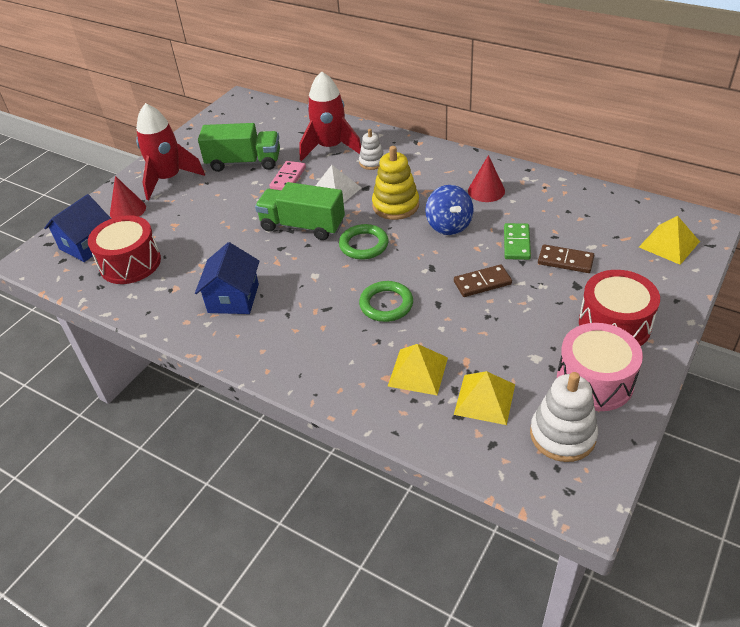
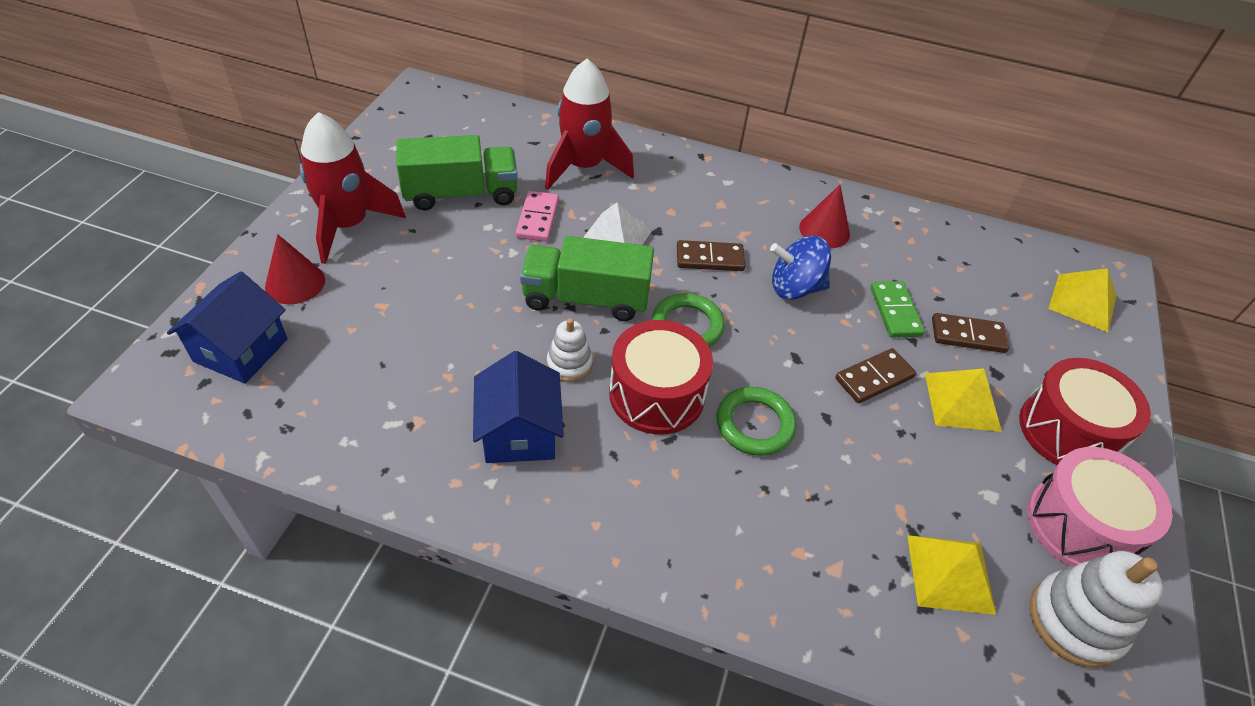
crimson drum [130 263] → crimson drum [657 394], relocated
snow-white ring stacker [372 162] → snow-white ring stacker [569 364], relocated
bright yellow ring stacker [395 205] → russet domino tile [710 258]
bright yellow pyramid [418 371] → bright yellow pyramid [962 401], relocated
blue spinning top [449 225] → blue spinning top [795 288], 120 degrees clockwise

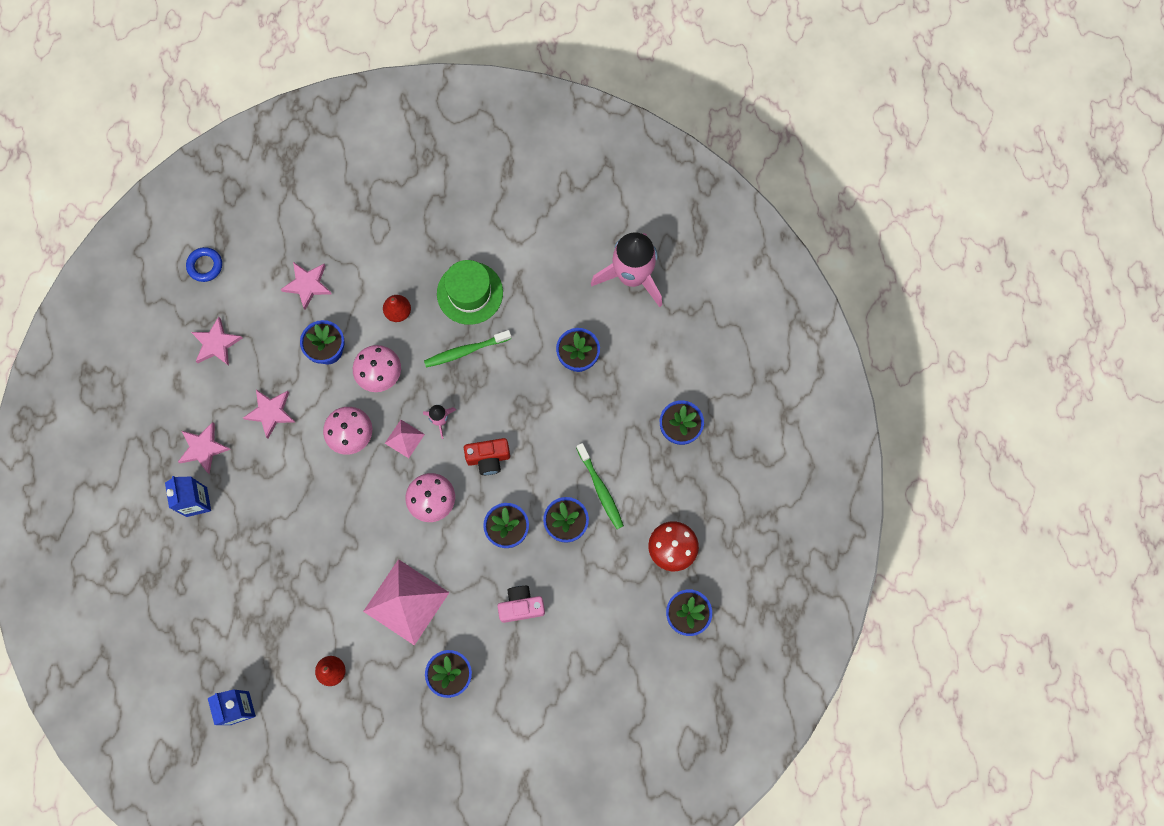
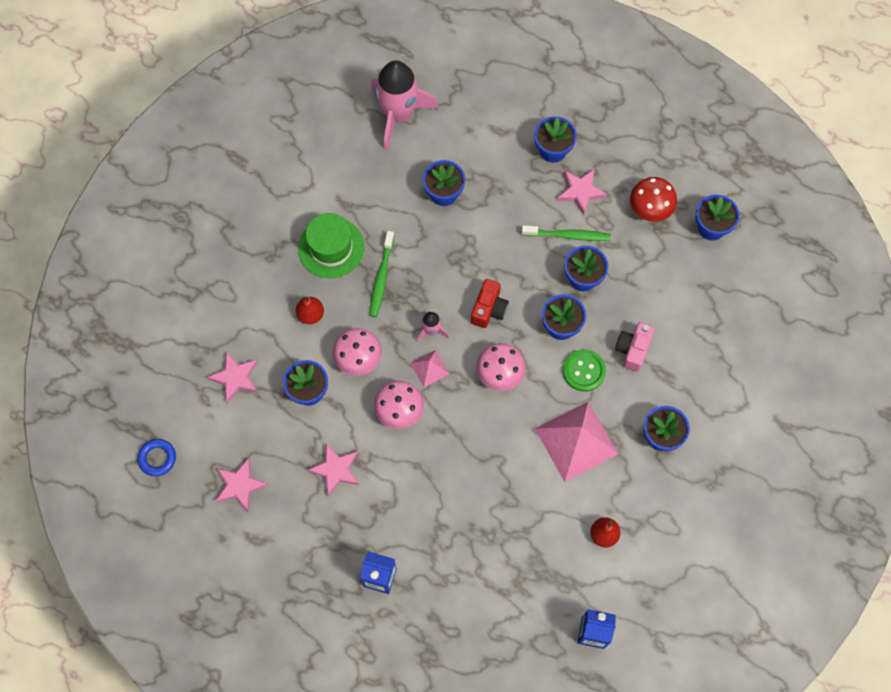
pink star [203 448] → pink star [580 191], relocated
- → green sewing button [584 371]

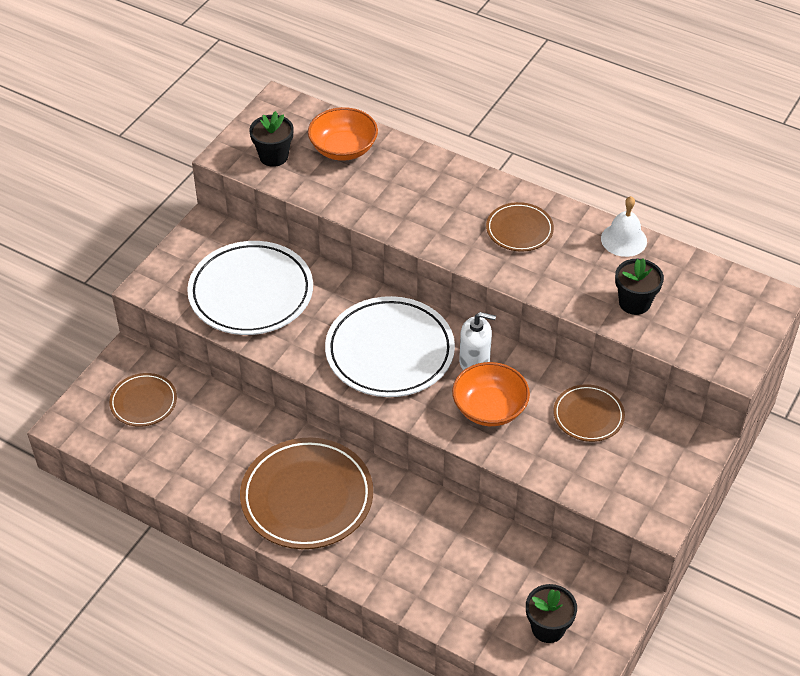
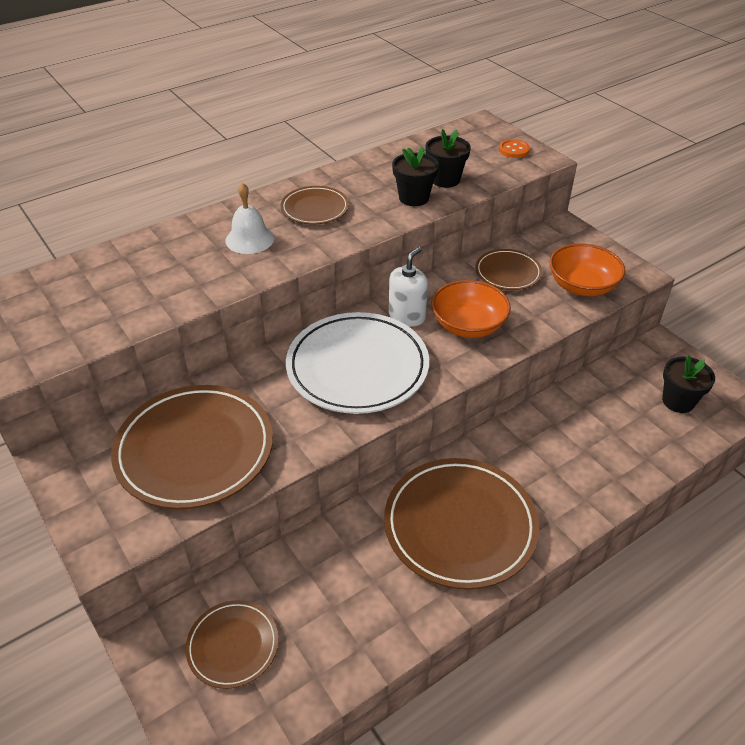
snow-white plate [251 293] → russet plate [195 450]
jet-black flower pot [273 156] → jet-black flower pot [414 198], relocated
bright orange deep dish [343 149] → bright orange deep dish [582 286], relocated
snow-white bell [624 239] → snow-white bell [249 239], relocated
- → bright orange sewing button [514 150]

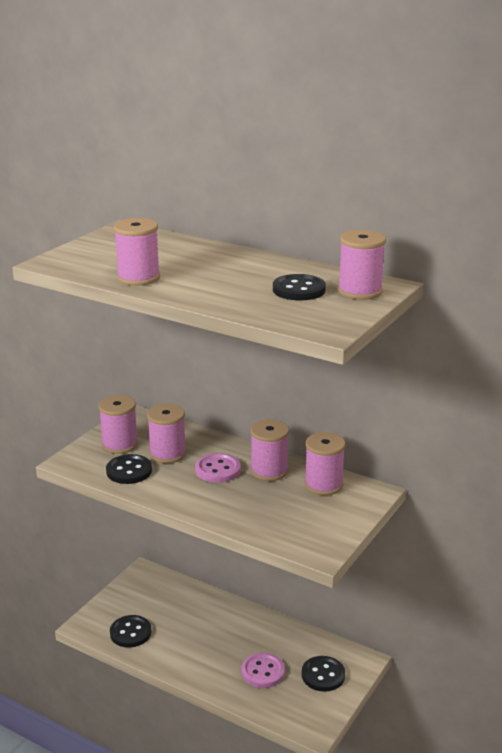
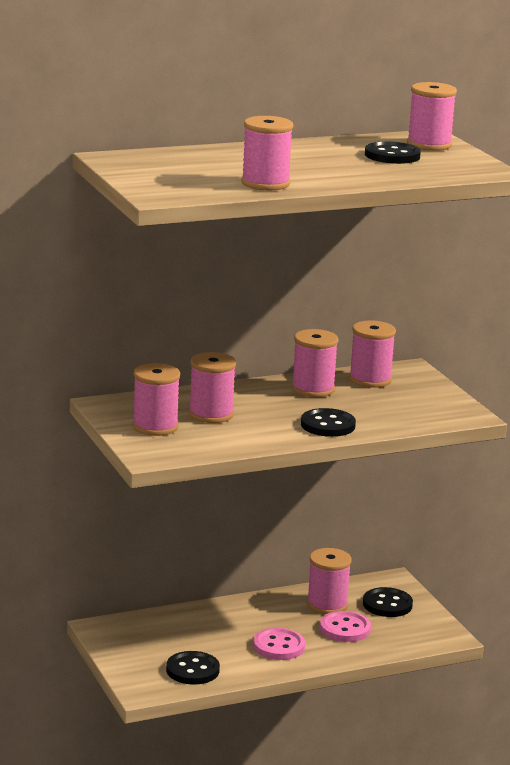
jet-black sewing button [129 471] → jet-black sewing button [328 425], relocated
pink sewing button [217 470] → pink sewing button [278 646], relocated
- → pink reel of thread [327 605]

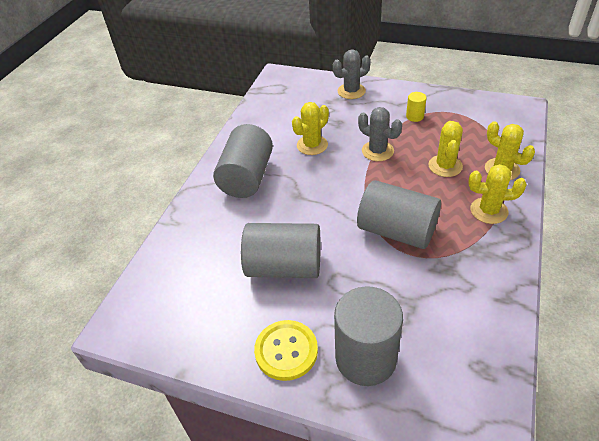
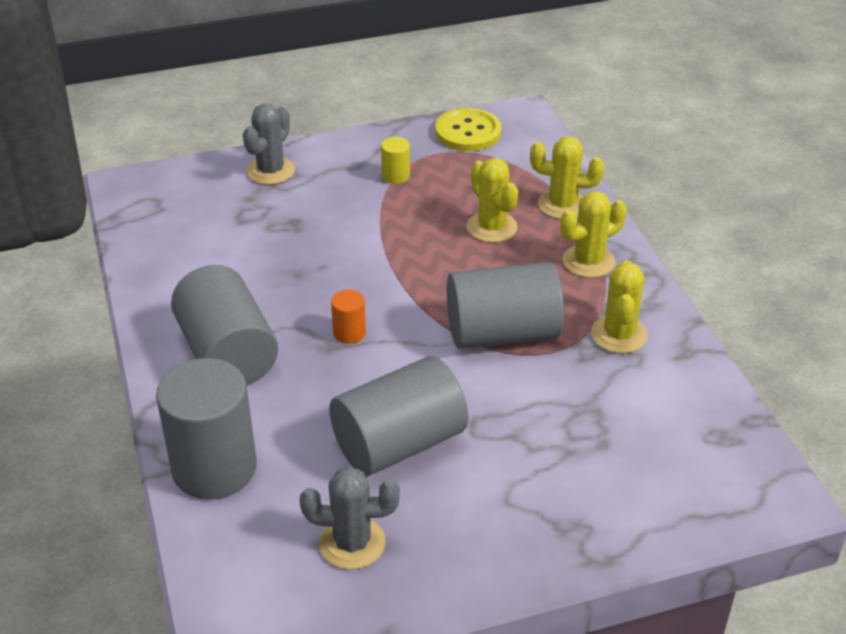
bright yellow sewing button [286 351] → bright yellow sewing button [468 132], relocated
bright yellow prickly plant [312 145] → bright yellow prickly plant [619 335], relocated
grey cylinder shape [365 358] → grey cylinder shape [214 468], relocated
grey prickly plant [377 151] → grey prickly plant [352 543], relocated
- → bright orange cylinder shape [349 333]

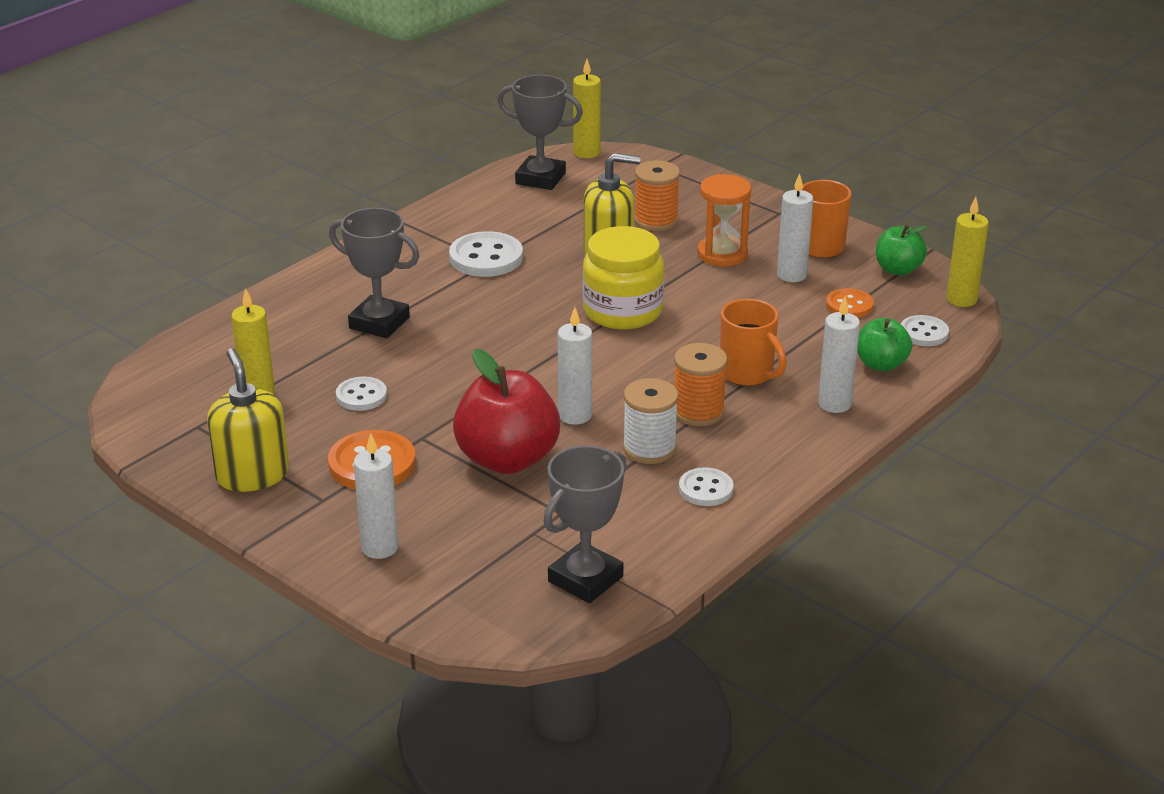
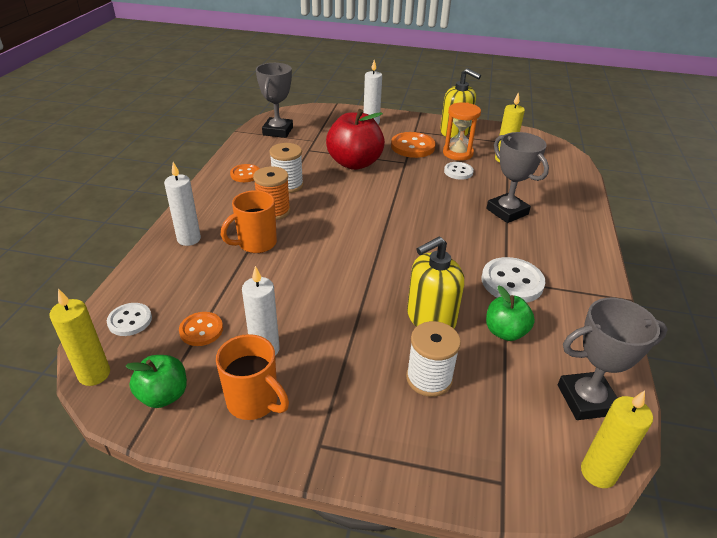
grey prize cup [379 323] → grey prize cup [507 211], 60 degrees clockwise
snow-white candle [575 415] → -
bright yellow jam jar [622 311] → -
bright orange reel of thread [656 220] → snow-white reel of thread [429 378]
snow-white sewing button [705 489] → bright orange sewing button [245 174]
bright orange hourglass [722 254] → bright orange hourglass [457 153], relocated
bright orange tea mug [748 374] → bright orange tea mug [256 244], 60 degrees counterclockwise
green toy apple [881 364] → green toy apple [505 332], relocated

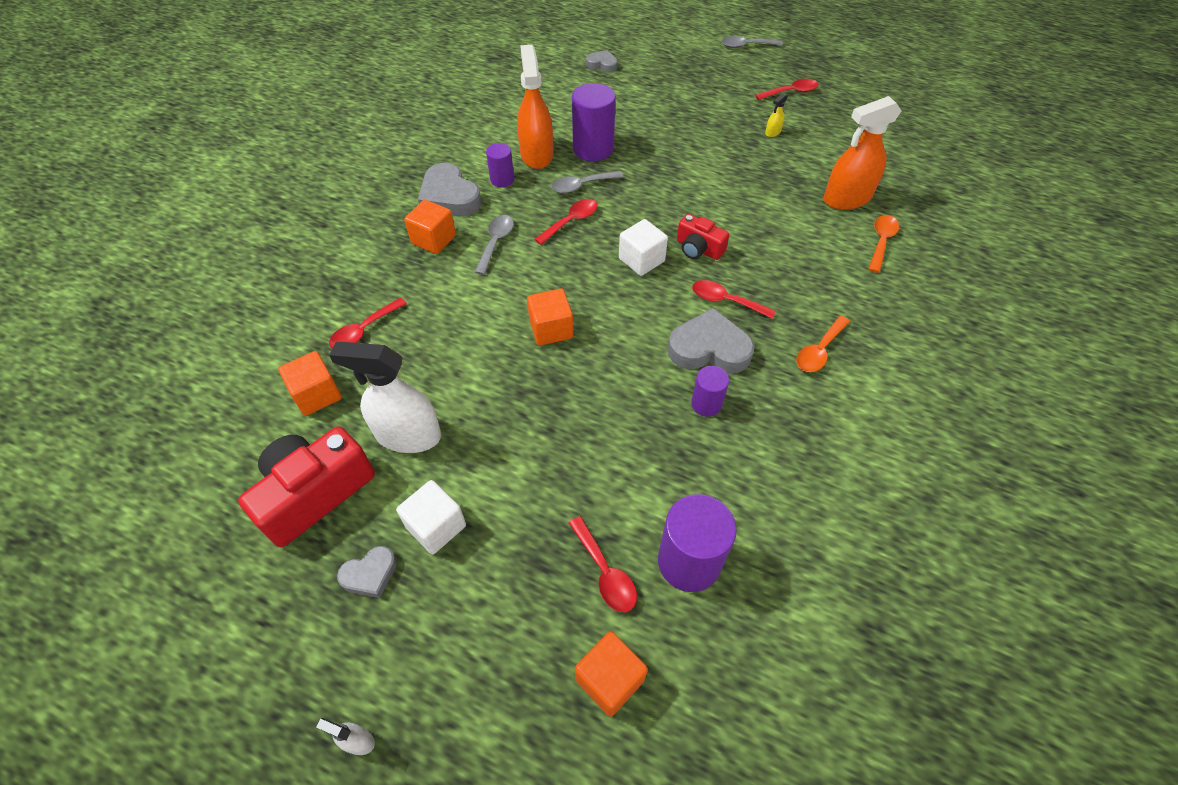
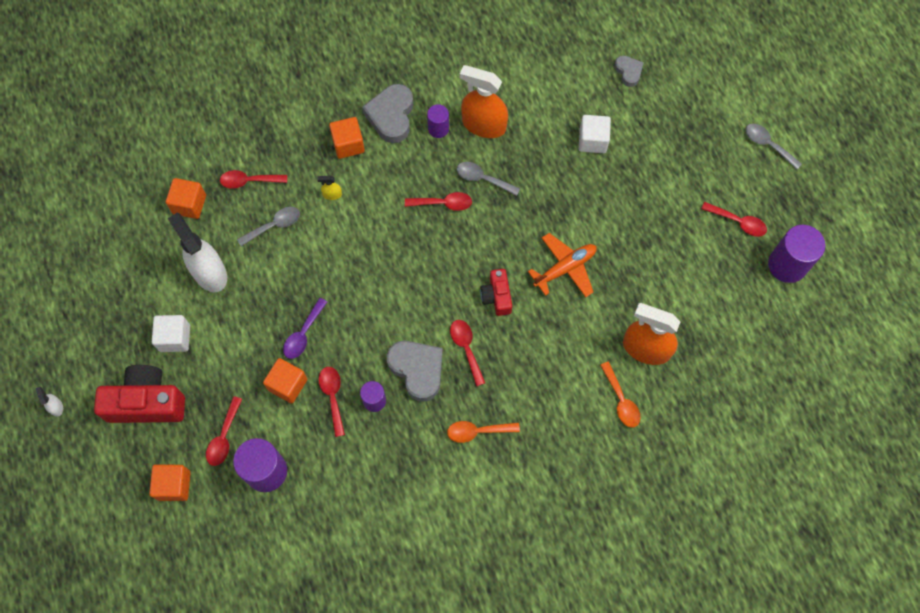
crimson camera [314 493] → crimson camera [147 402], relocated
grey heart shape [370 574] → -
grey tablespoon [496 242] → grey tablespoon [274 225], relocated
bright orange sprayer [536 154] → bright orange sprayer [483 125], 105 degrees counterclockwise
bright orange solid cube [551 329] → bright orange solid cube [287 384], relocated
royal purple cylinder shape [593 149] → royal purple cylinder shape [787 265], relocated
snow-white solid cube [641 260] → snow-white solid cube [592 141], relocated
bright yellow sprayer [773 132] → bright yellow sprayer [332 194], relocated
bright orange tablespoon [881 242] → bright orange tablespoon [621 400], 90 degrees clockwise
- → royal purple tablespoon [303 334]
- → crimson tablespoon [332 397]
- → bright orange toy plane [565 268]

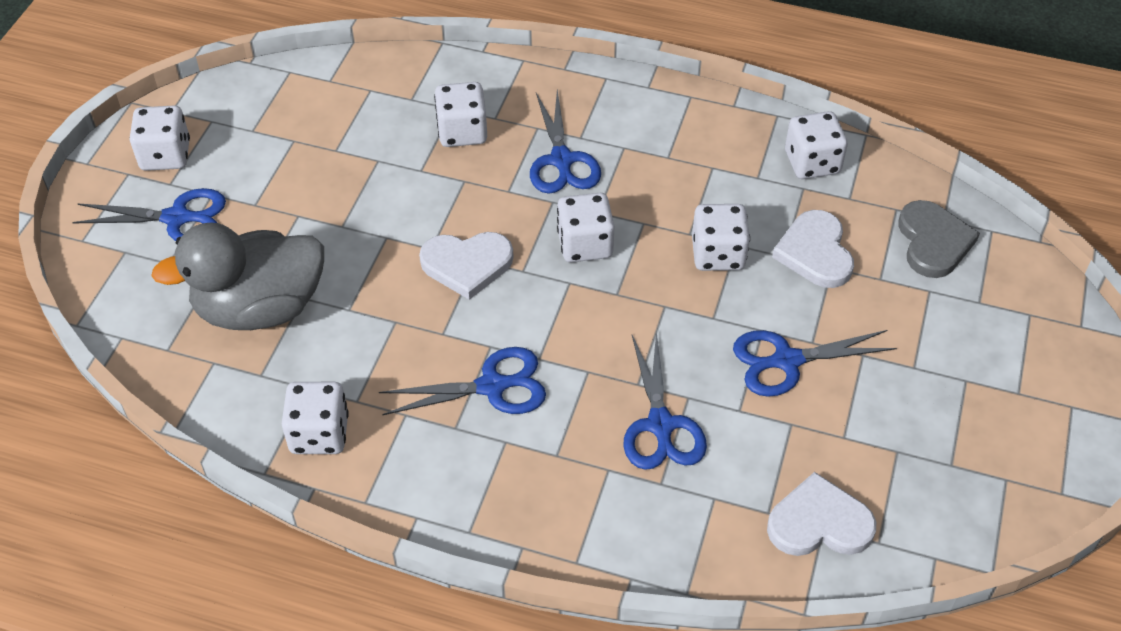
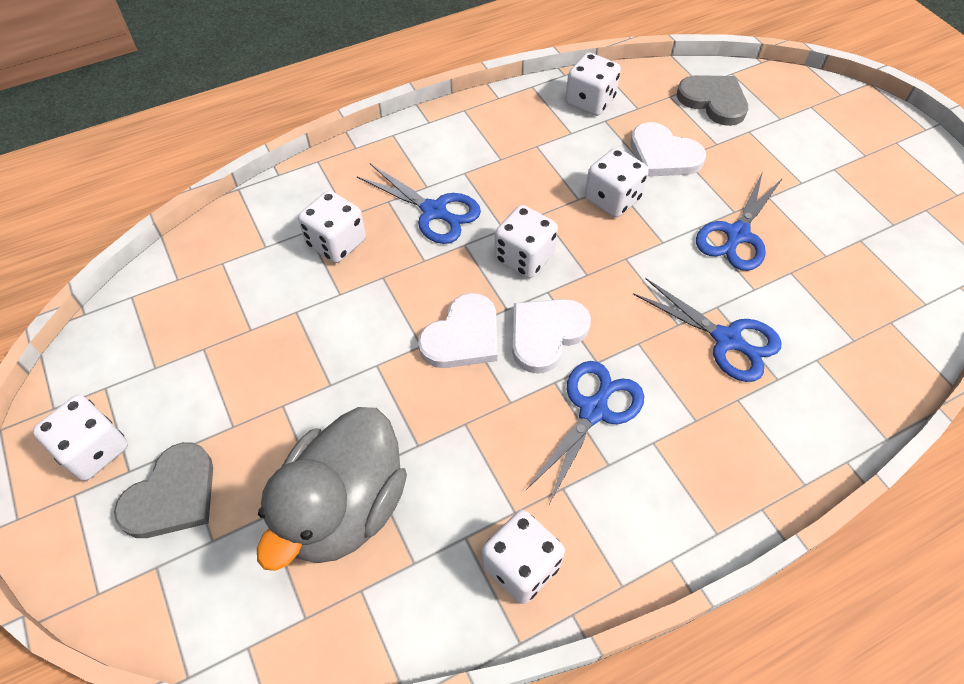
blue scissors [176 218] → grey heart shape [172 495]
snow-white heart shape [819 522] → snow-white heart shape [546 334], relocated

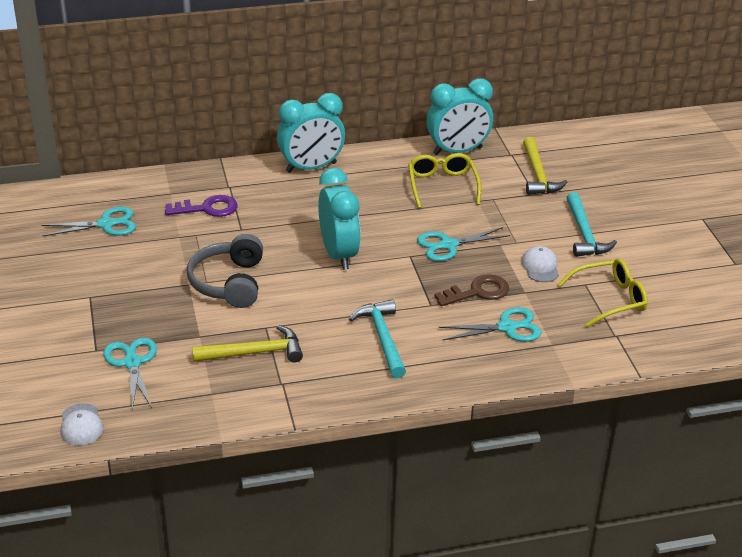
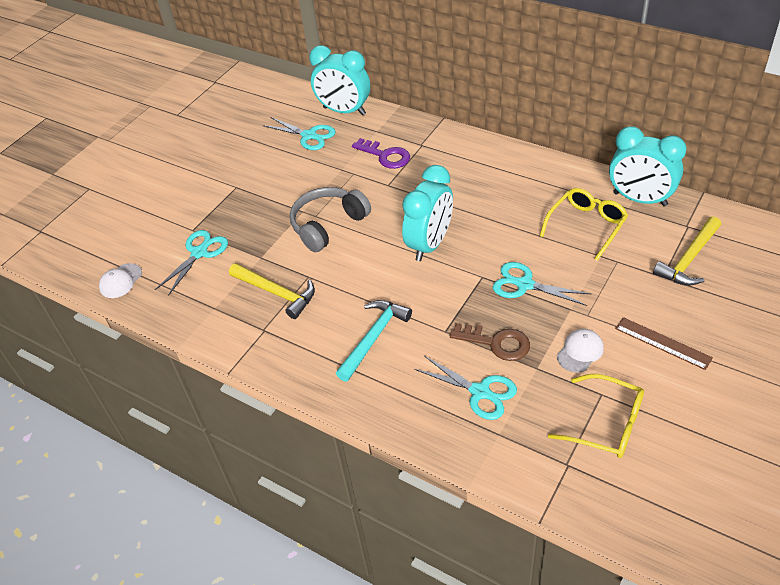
turquoise clock [311 167] → turquoise clock [344 111], relocated
turquoise hammer [584 234] → russet ruler [662 343]

